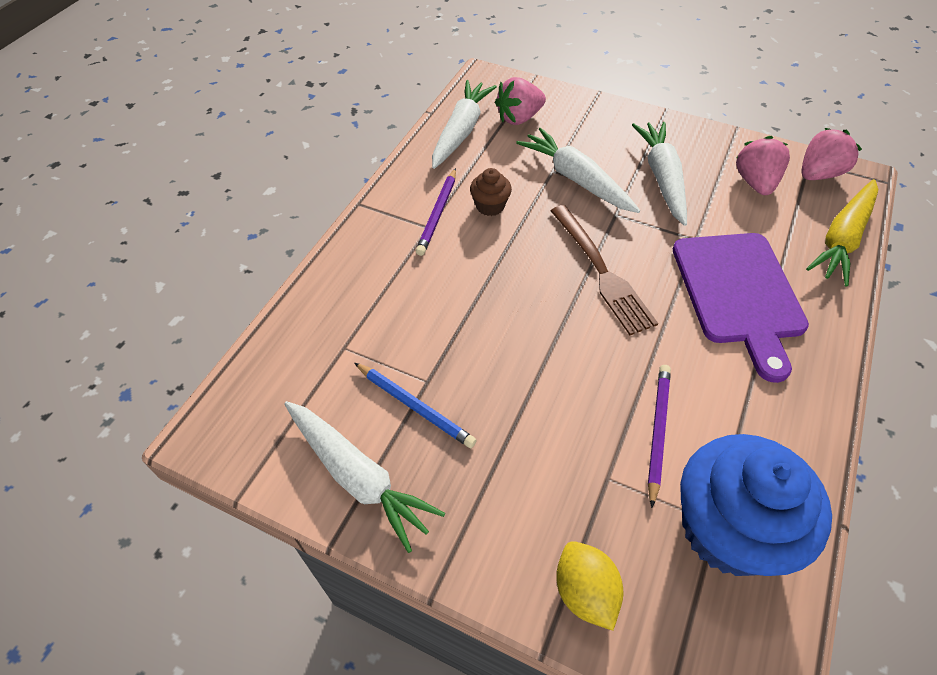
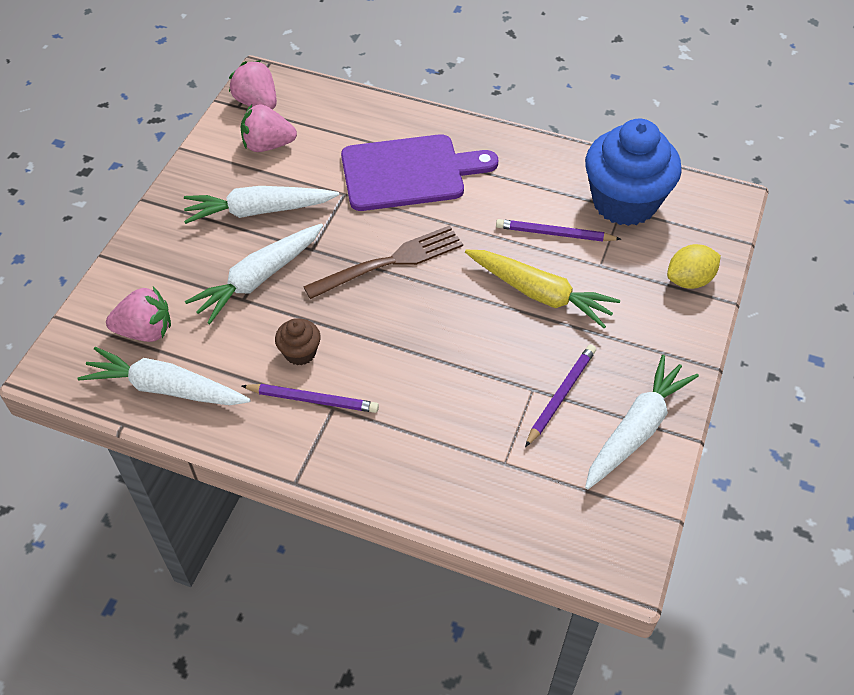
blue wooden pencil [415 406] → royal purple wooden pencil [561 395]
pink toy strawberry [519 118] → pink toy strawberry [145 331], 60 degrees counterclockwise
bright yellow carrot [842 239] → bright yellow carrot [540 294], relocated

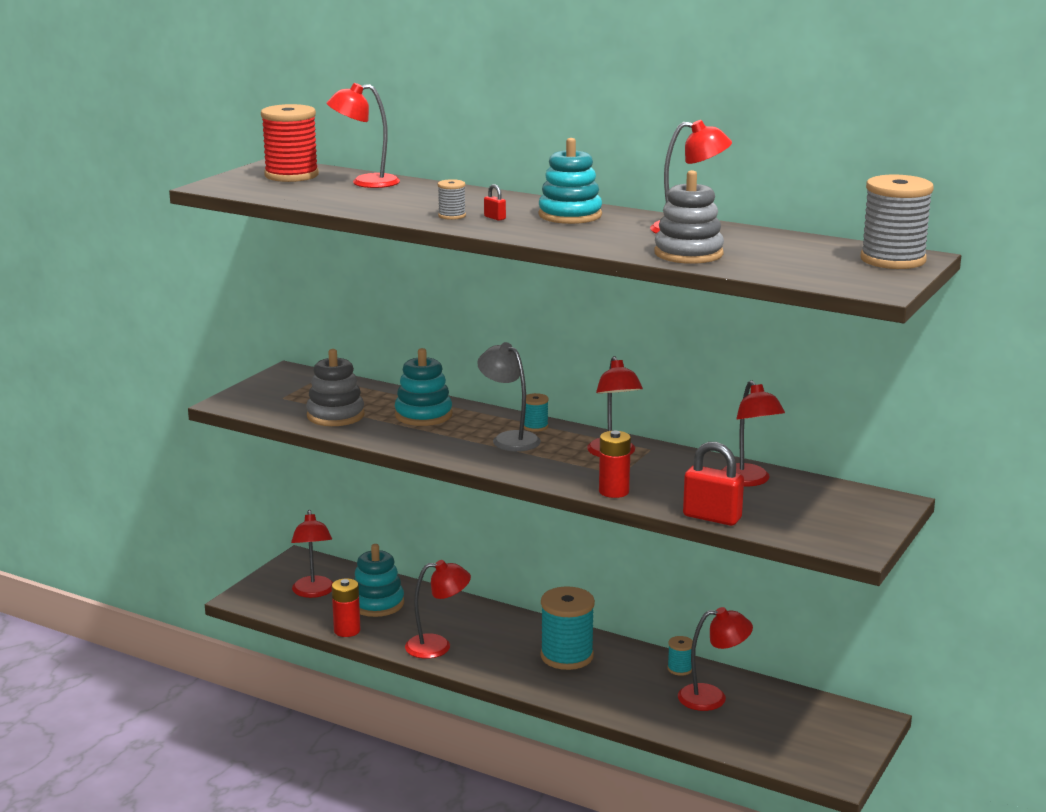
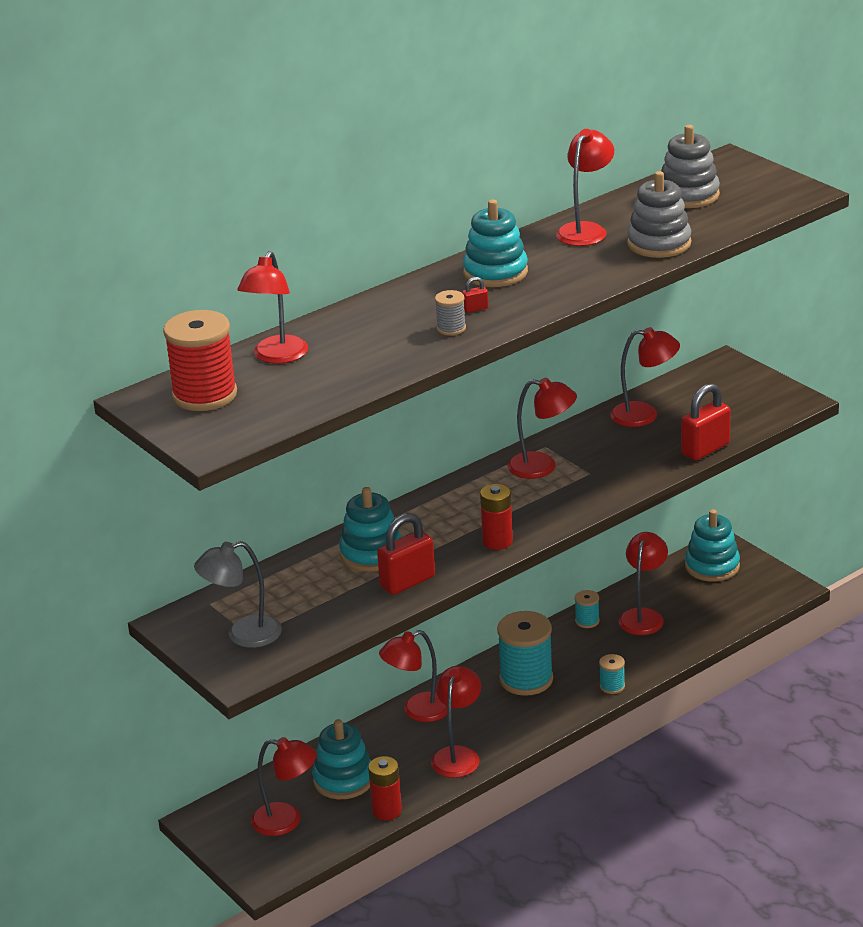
grey ring stacker [335 415] → grey ring stacker [688 195], relocated
grey reading lamp [509 439] → grey reading lamp [243 635], relocated
turquoise reel of thread [535 426] → turquoise reel of thread [612 686], relocated
crimson AA battery [614 491] → crimson AA battery [497 541], relocated
grey reel of thread [893 260] → -
- → crimson small lock [407 582]
- → crimson reading lamp [418 711]
- → turquoise ring stacker [712 566]

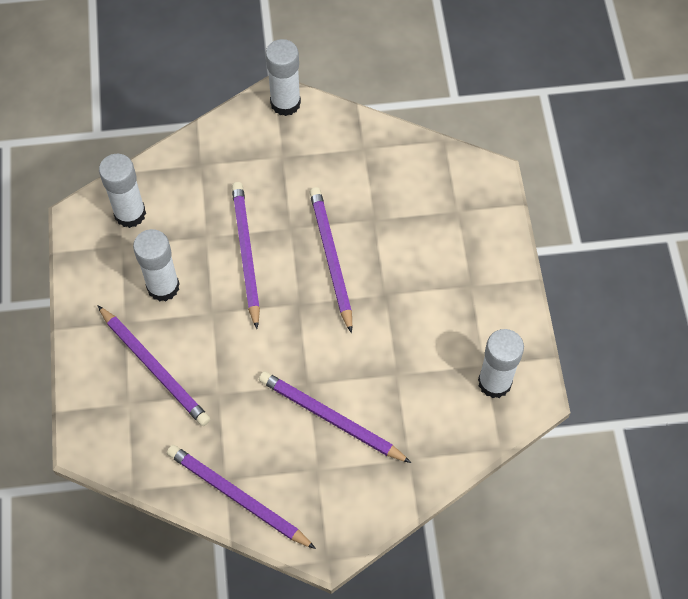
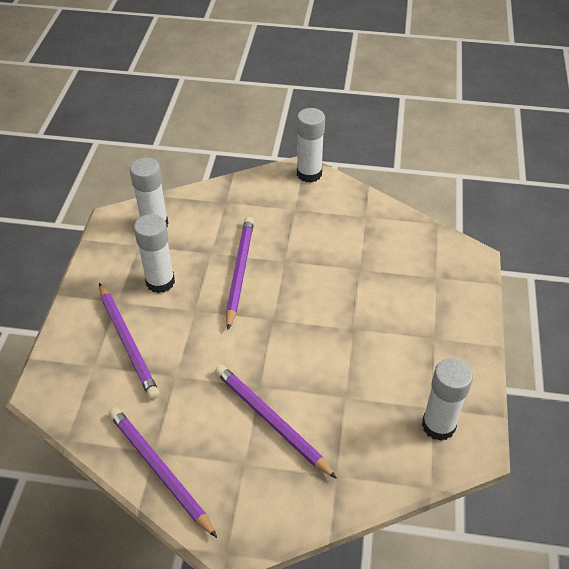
royal purple wooden pencil [331 258] → -

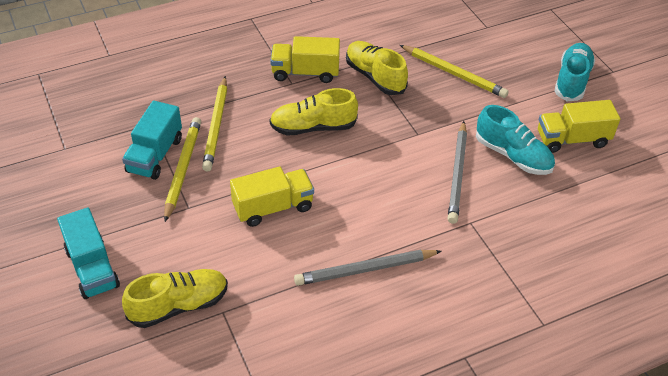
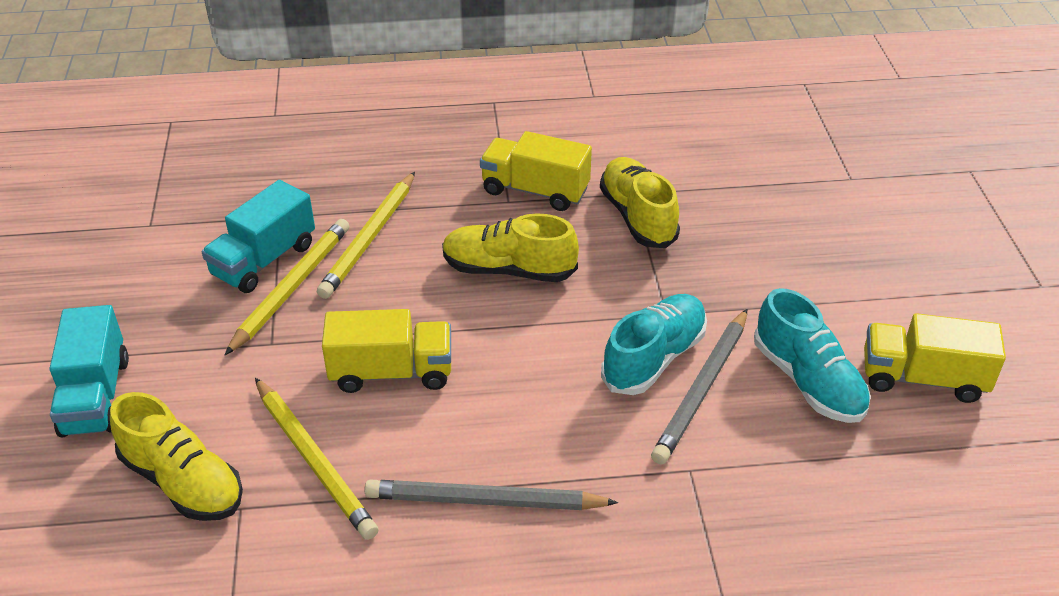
bright yellow shoe [179 305] → bright yellow shoe [183 481], 45 degrees clockwise
bright yellow wooden pencil [453 73] → bright yellow wooden pencil [314 460], relocated
turquoise shoe [572 81] → turquoise shoe [654 358], relocated

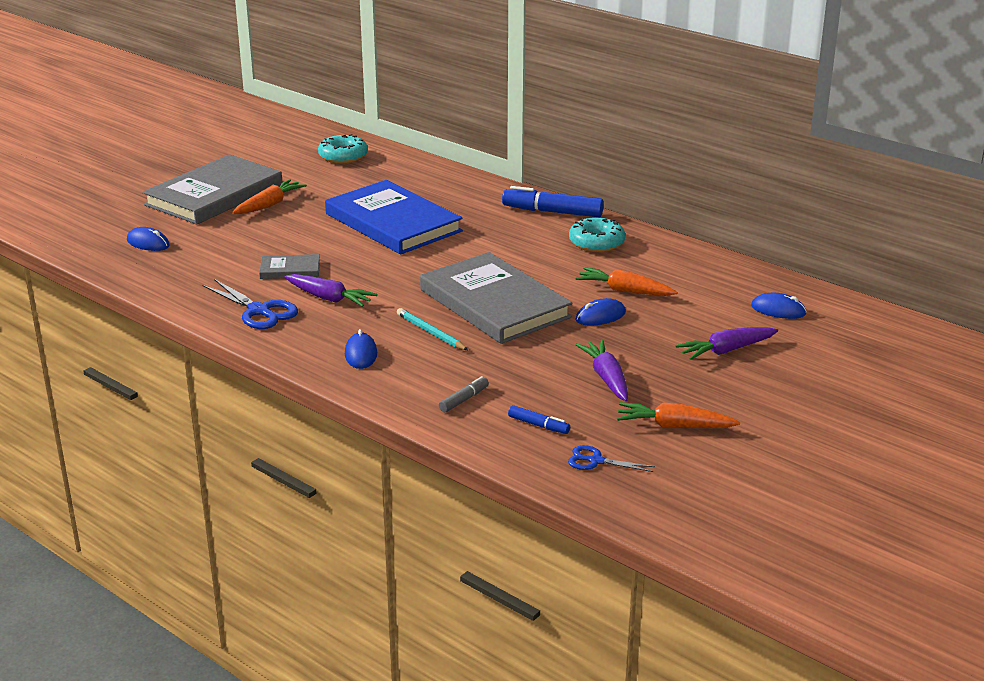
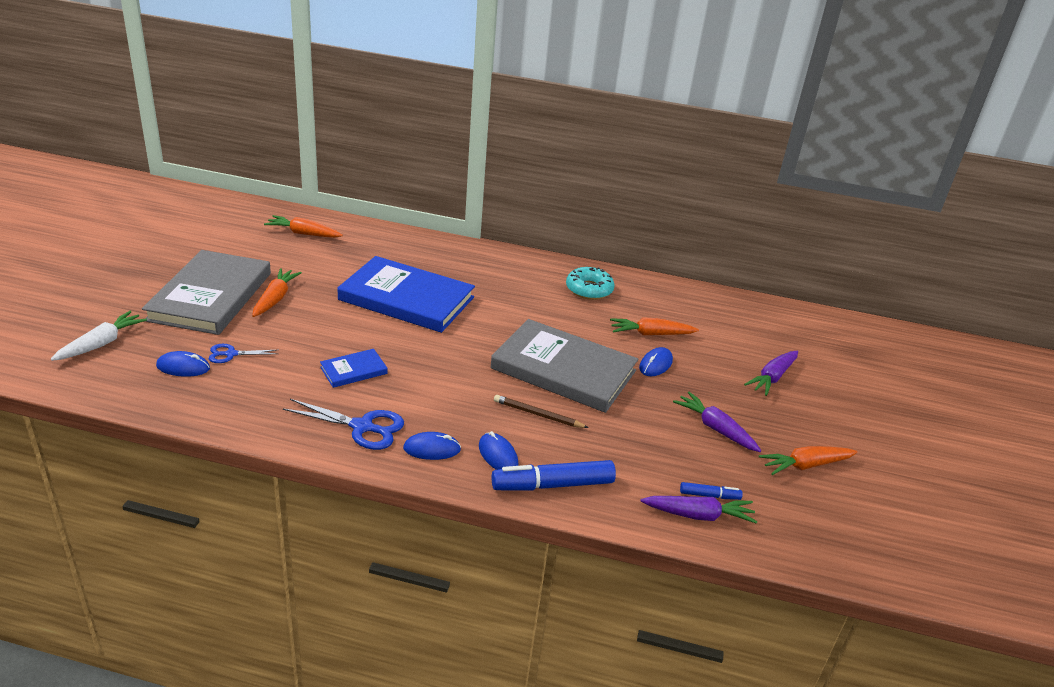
grey hardcover [290 269] → blue hardcover [354 370]
royal purple carrot [329 298] → royal purple carrot [698 515], relocated
turquoise glazed donut [343 156] → bright orange carrot [304 234]
turquoise wooden pencil [430 332] → russet wooden pencil [538 414]
grey marker [464 399] → -
blue marker [552 212] → blue marker [552 485], relocated
blue scissors [595 461] → blue scissors [231 354], relocated
blue computer mouse [778 310] → blue computer mouse [432 449], relocated
- → snow-white carrot [101 344]

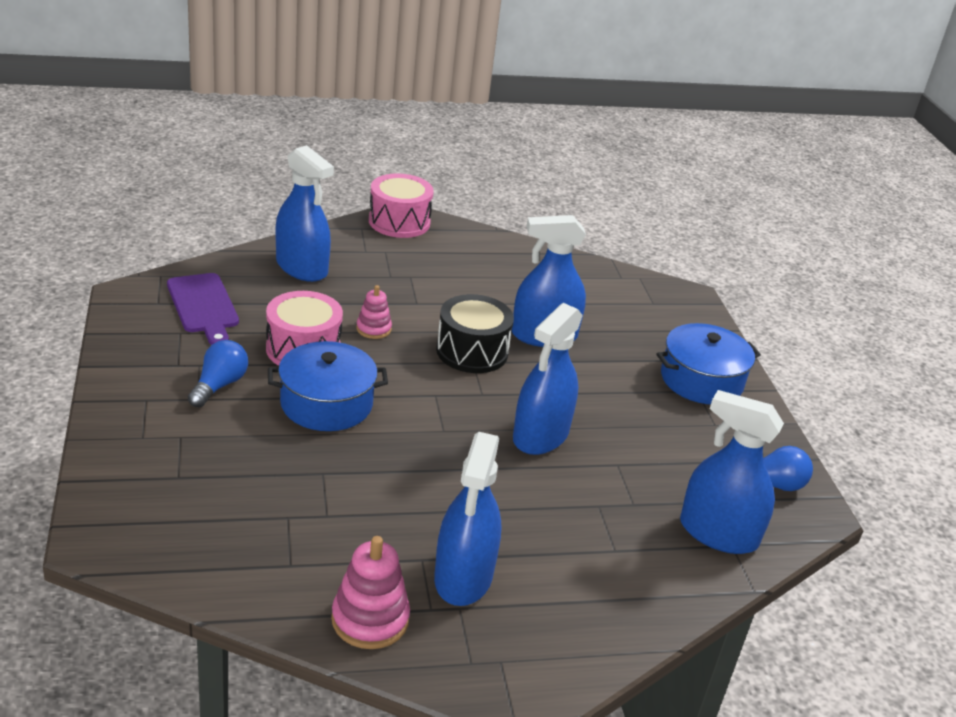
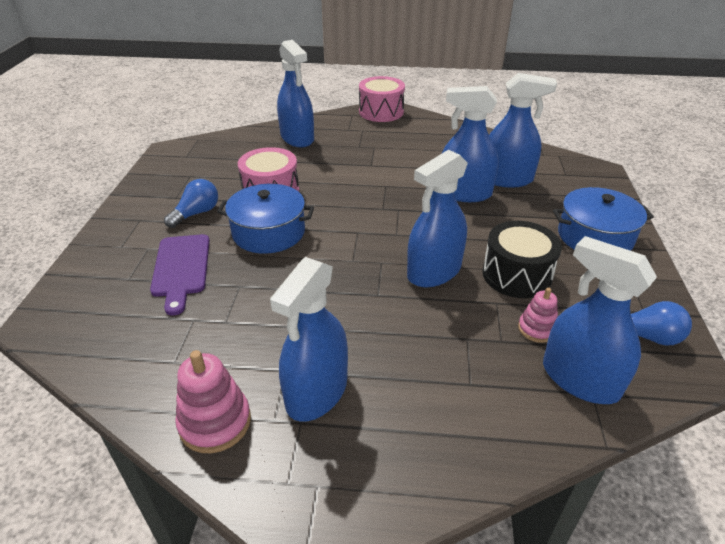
royal purple cutting board [203 306] → royal purple cutting board [181 268], relocated
pink ring stacker [373 329] → pink ring stacker [537 329], relocated
jet-black drum [472 351] → jet-black drum [516 275], relocated
- → blue sprayer [506 179]

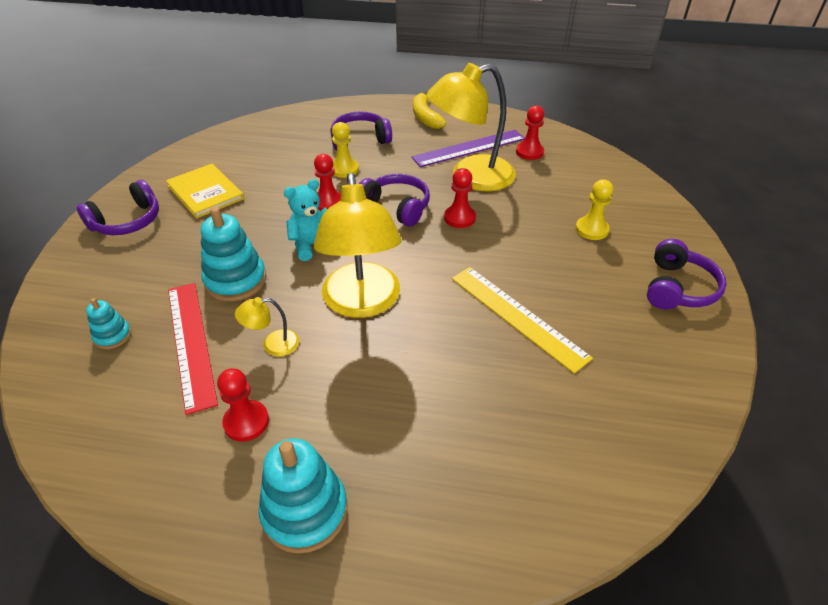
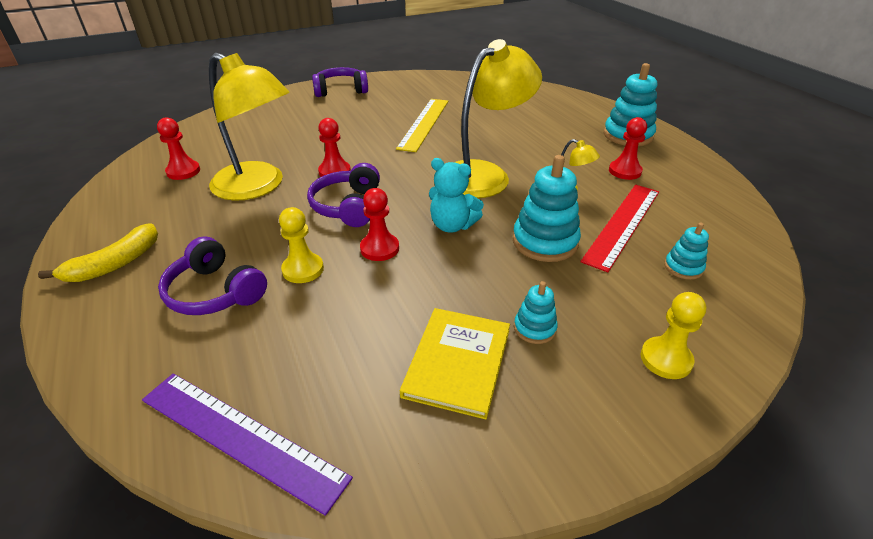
royal purple headset [127 221] → -
royal purple ruler [469 148] → royal purple ruler [241 437], relocated
bright yellow pawn [591 229] → bright yellow pawn [665 359], relocated
- → turquoise ring stacker [534 328]

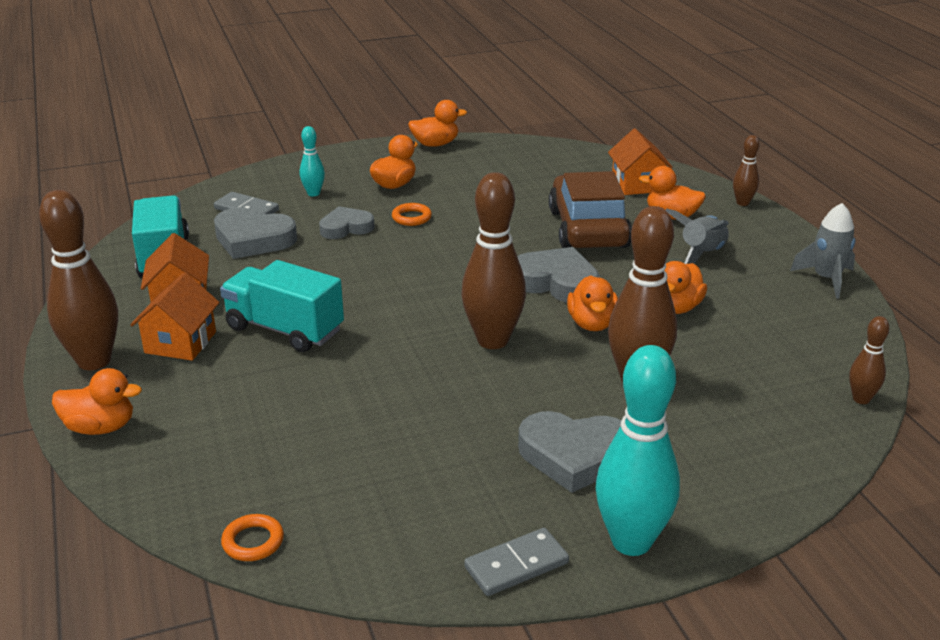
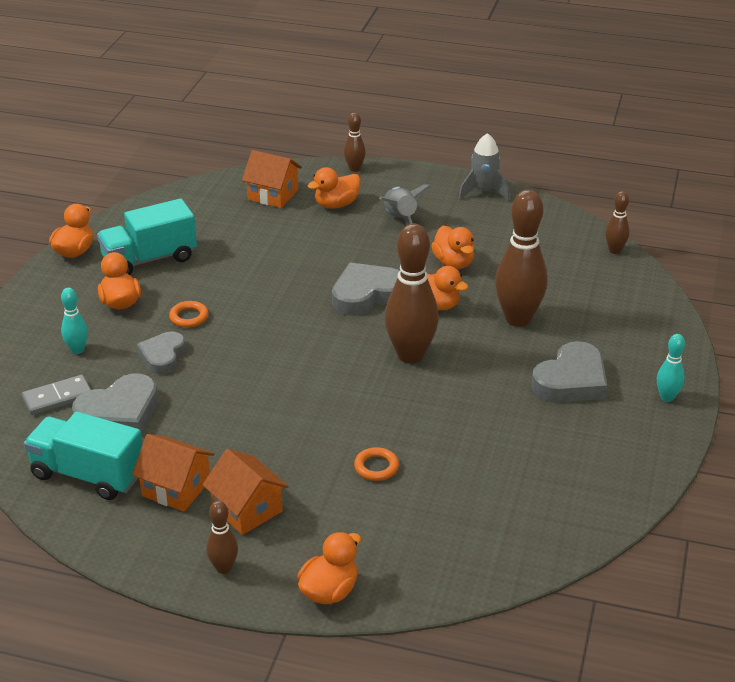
russet skittle [94 361] → russet skittle [224 568], x0.49
turquoise toy truck [284 329] → turquoise toy truck [149 259], relocated
bright orange hoop [253 541] → bright orange hoop [376 467], relocated
grey domino tile [516 565] → -
russet toy car [588 229] → -
turquoise skittle [631 541] → turquoise skittle [667 397], x0.49

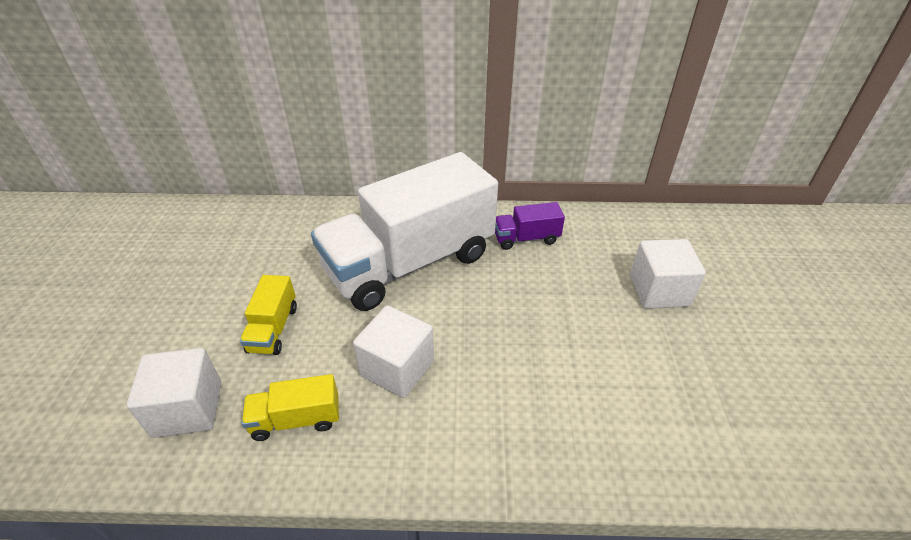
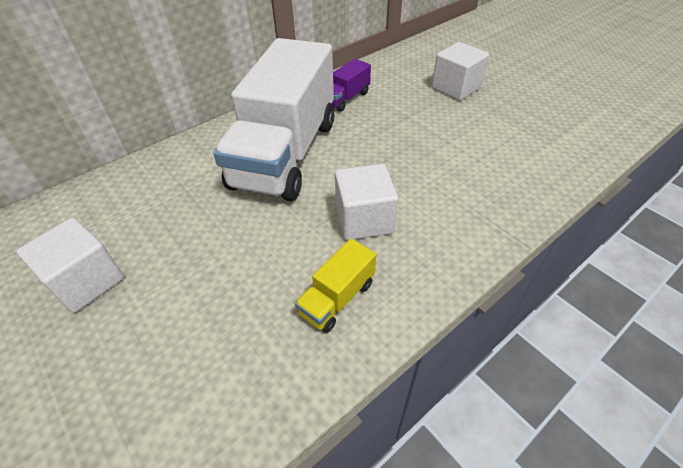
snow-white solid cube [188 409] → snow-white solid cube [86 281], relocated
bright yellow toy truck [273 329] → -

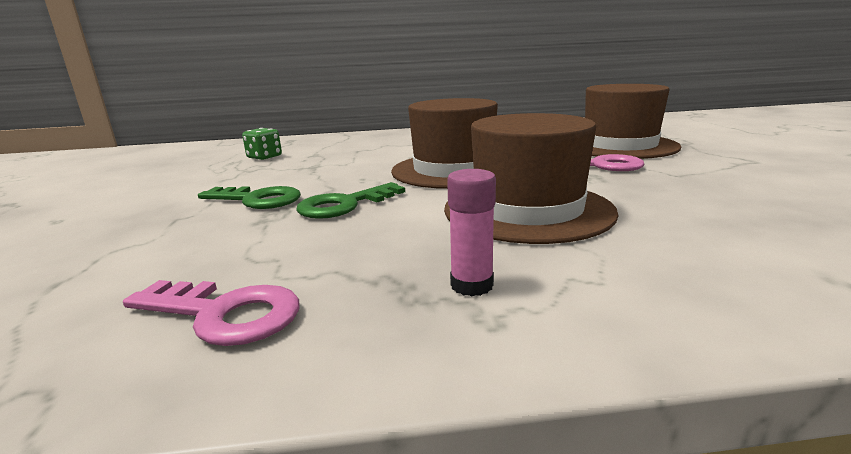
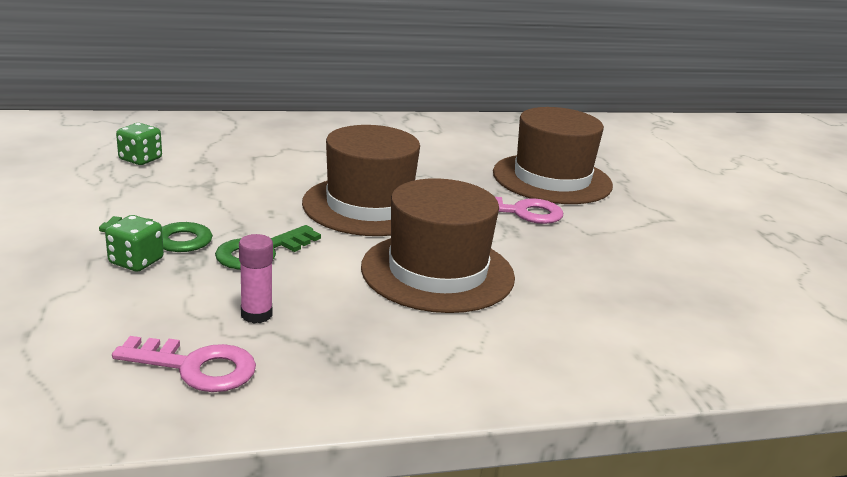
pink glue [471 285] → pink glue [256 315], relocated
- → green die [136 261]

